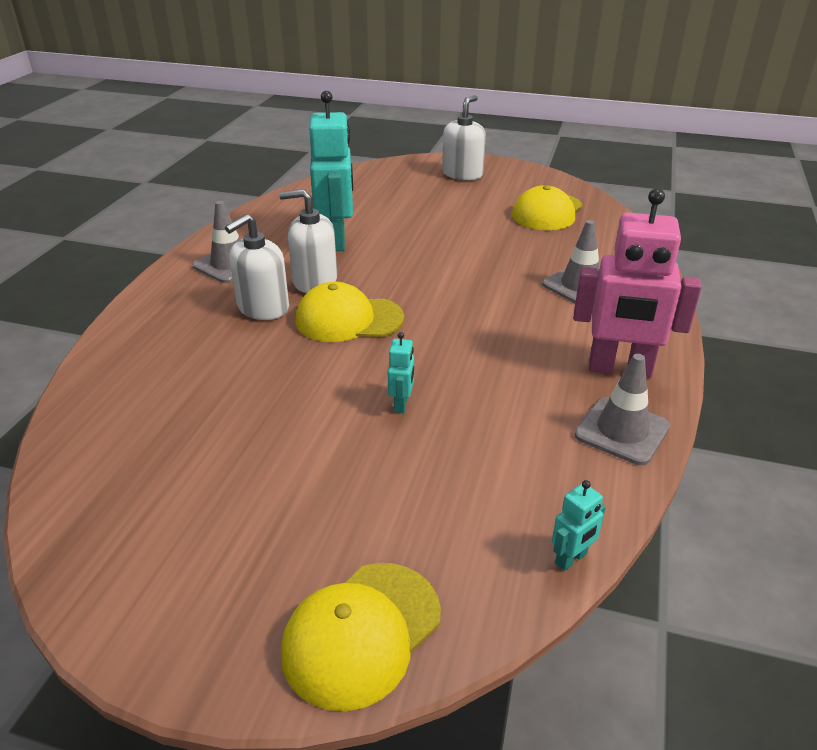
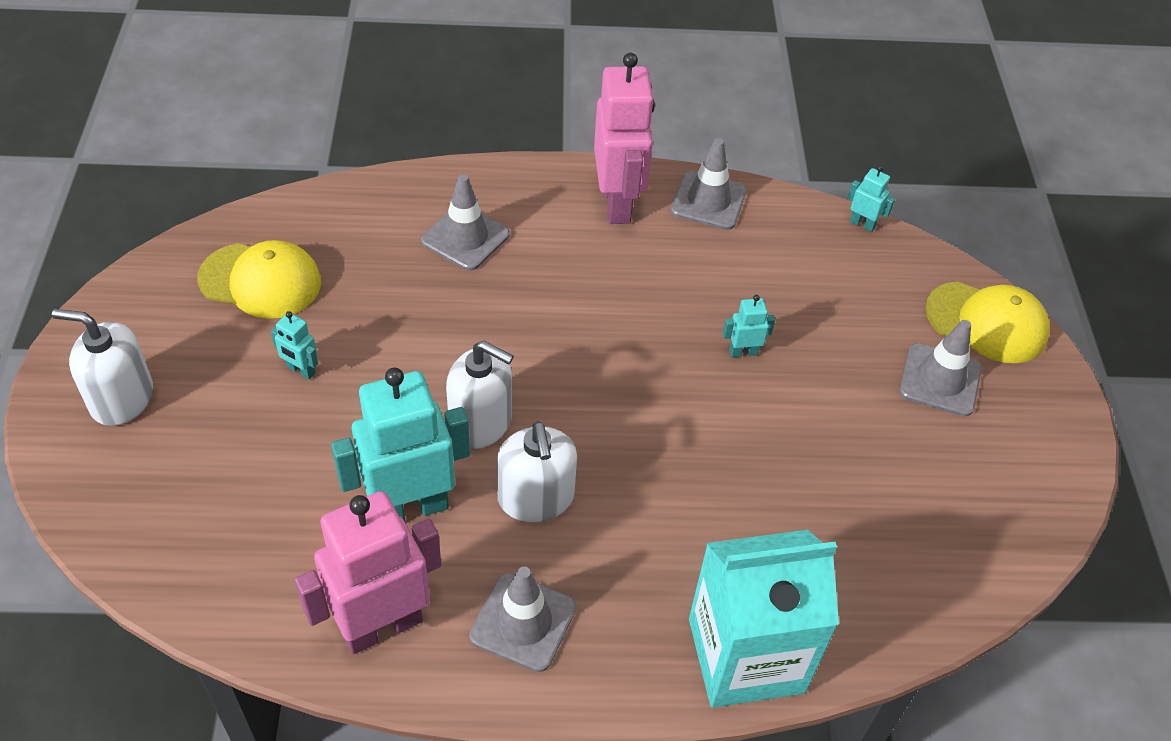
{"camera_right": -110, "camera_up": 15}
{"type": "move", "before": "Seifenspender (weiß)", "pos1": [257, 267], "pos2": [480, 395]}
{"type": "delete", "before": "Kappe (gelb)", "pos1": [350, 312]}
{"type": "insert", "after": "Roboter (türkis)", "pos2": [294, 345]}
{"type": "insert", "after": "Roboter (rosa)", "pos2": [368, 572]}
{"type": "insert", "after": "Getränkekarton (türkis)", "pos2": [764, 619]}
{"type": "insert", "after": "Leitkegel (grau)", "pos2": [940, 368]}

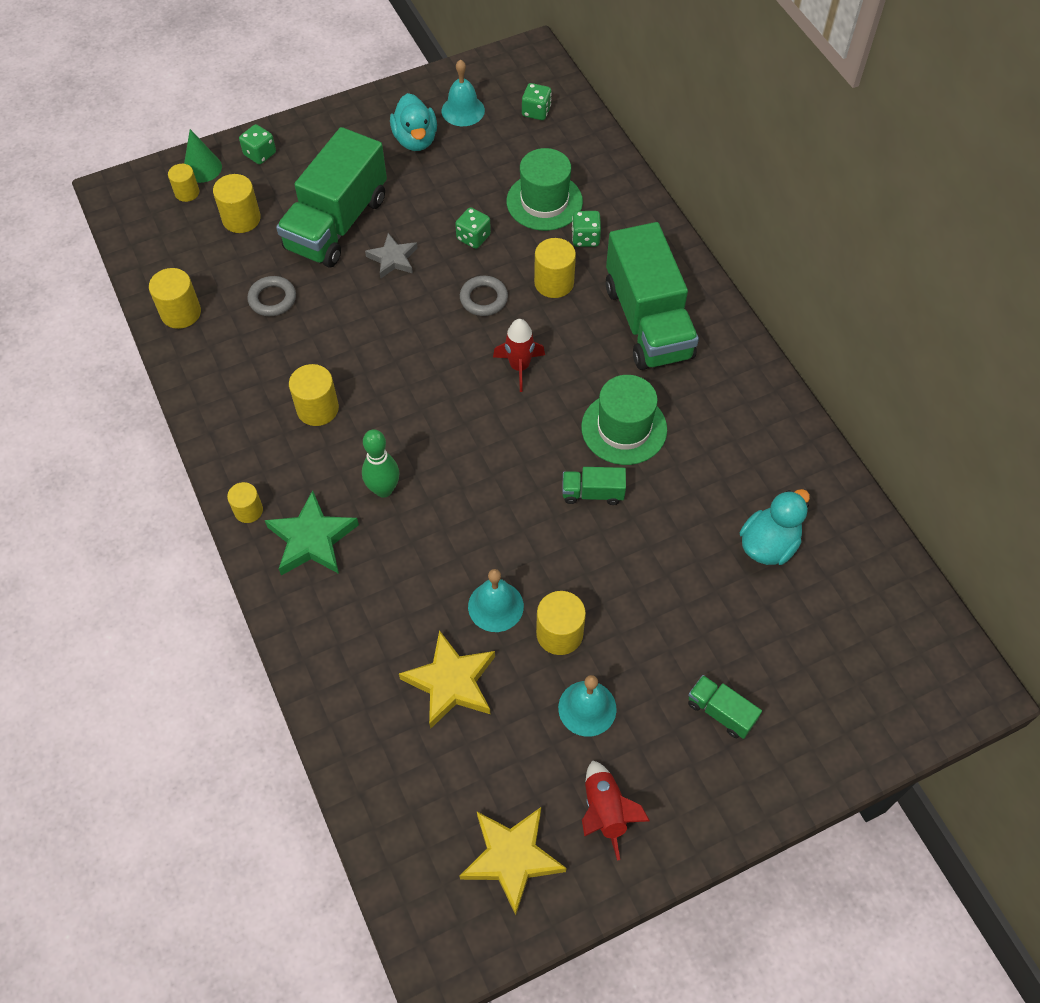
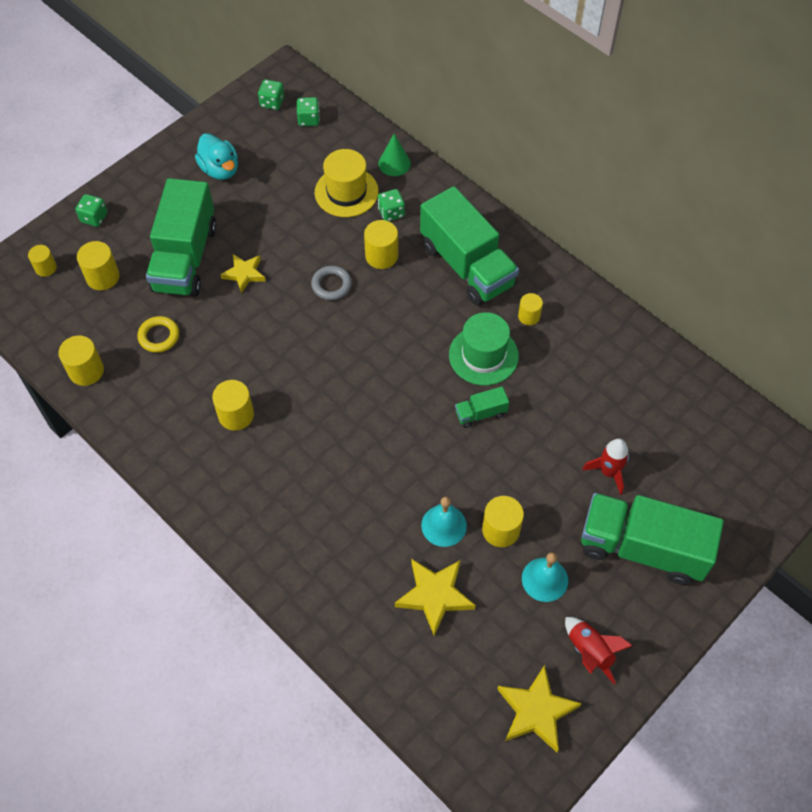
{"camera_right": -20, "camera_up": 0}
{"type": "move", "before": "Kegel (grün)", "pos1": [203, 156], "pos2": [395, 154]}
{"type": "move", "before": "Vollzylinder (gelb)", "pos1": [245, 502], "pos2": [530, 309]}
{"type": "recolor", "before": "Ring (grau)", "after": "Ring (gelb)", "pos1": [271, 296], "pos2": [158, 334]}
{"type": "delete", "before": "Stern (grün)", "pos1": [312, 533]}
{"type": "delete", "before": "Bowlingkegel (grün)", "pos1": [381, 463]}
{"type": "recolor", "before": "Stern (grau)", "after": "Stern (gelb)", "pos1": [391, 255], "pos2": [243, 273]}
{"type": "delete", "before": "Glocke (türkis)", "pos1": [463, 92]}
{"type": "move", "before": "Spielwürfel (grün)", "pos1": [473, 228], "pos2": [271, 94]}
{"type": "move", "before": "Rakete (rot)", "pos1": [519, 355], "pos2": [606, 467]}
{"type": "recolor", "before": "Hut (grün)", "after": "Hut (gelb)", "pos1": [544, 189], "pos2": [347, 183]}
{"type": "resize", "before": "Lastwagen (grün)", "pos1": [725, 707], "pos2": [652, 539], "scale": 2.33}
{"type": "delete", "before": "Ente (türkis)", "pos1": [775, 527]}

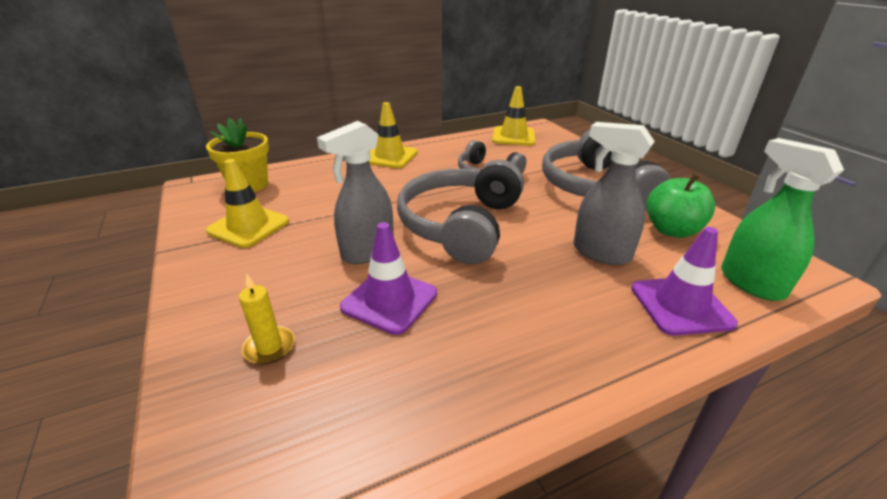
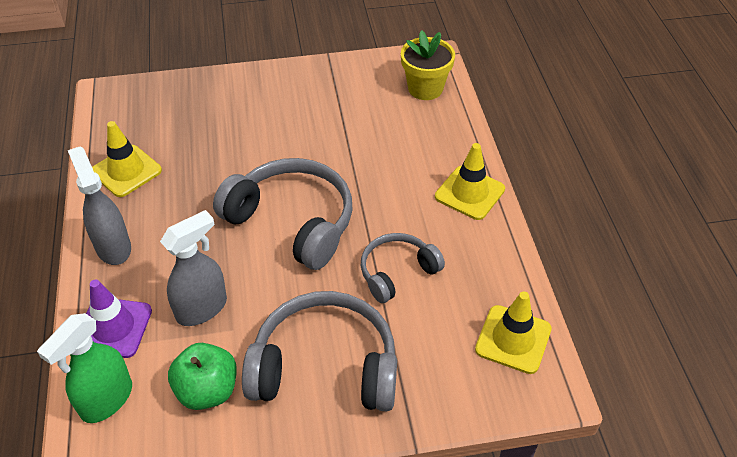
{"camera_right": 105, "camera_up": 15}
{"type": "move", "before": "Leitkegel (gelb)", "pos1": [247, 203], "pos2": [127, 159]}
{"type": "delete", "before": "Kerze (gelb)", "pos1": [267, 319]}
{"type": "move", "before": "Sprühflasche (grau)", "pos1": [355, 192], "pos2": [99, 205]}
{"type": "delete", "before": "Leitkegel (lila)", "pos1": [388, 278]}
{"type": "rotate", "before": "Sprühflasche (grün)", "pos1": [782, 219], "pos2": [84, 368], "turn": 135}

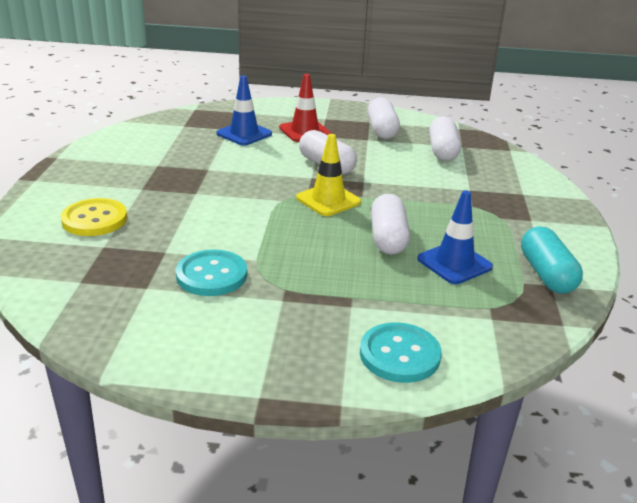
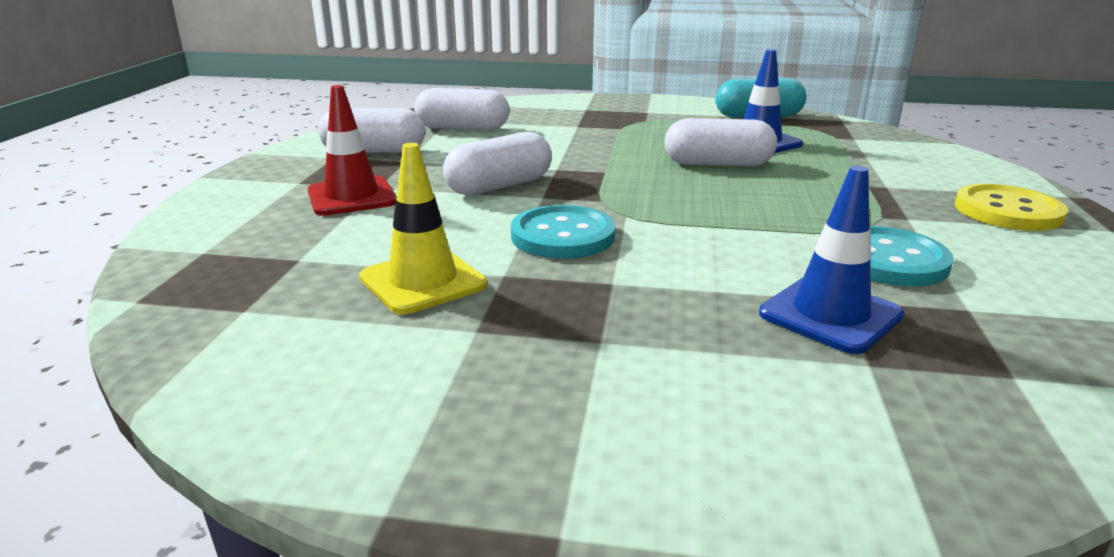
{"camera_right": -85, "camera_up": -5}
{"type": "move", "before": "Knopf (gelb)", "pos1": [94, 217], "pos2": [1011, 207]}
{"type": "move", "before": "Leitkegel (blau)", "pos1": [244, 110], "pos2": [831, 260]}
{"type": "move", "before": "Leitkegel (gelb)", "pos1": [328, 175], "pos2": [423, 228]}
{"type": "move", "before": "Knopf (türkis)", "pos1": [401, 352], "pos2": [563, 232]}

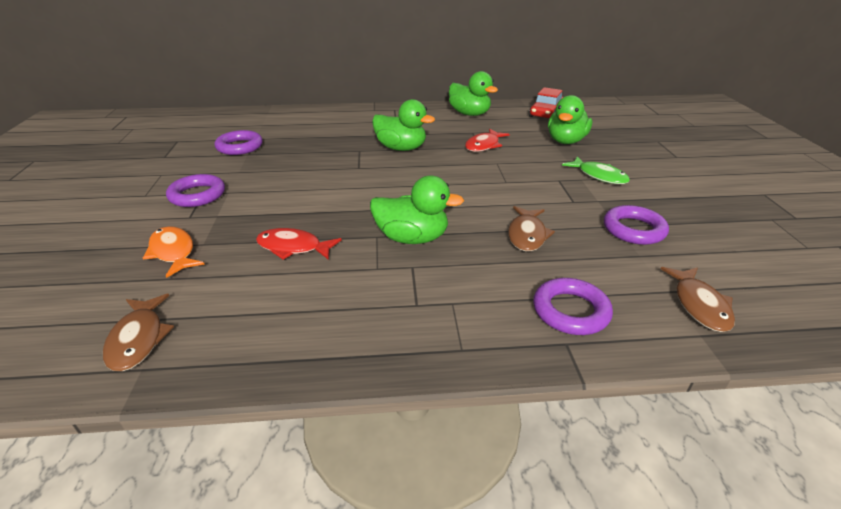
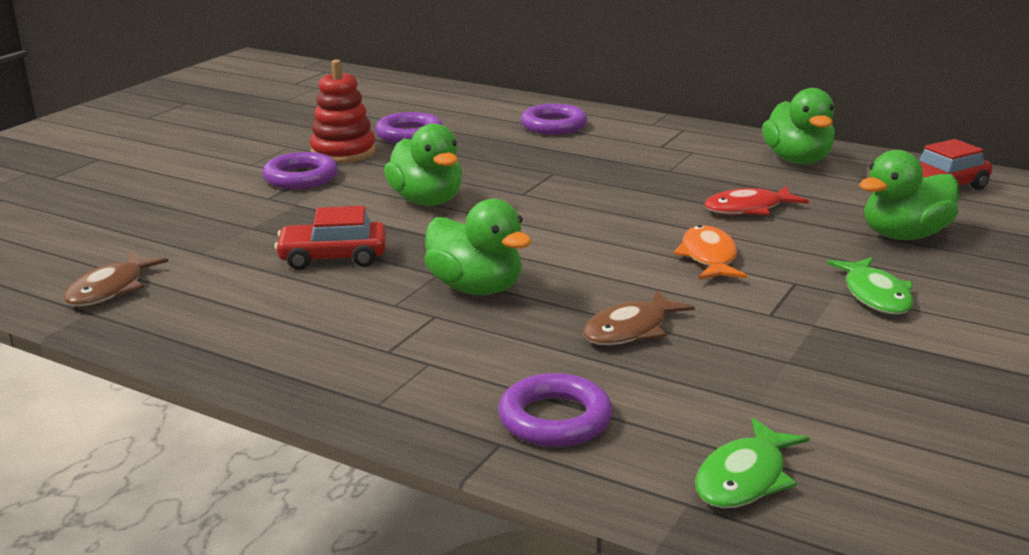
{"camera_right": 35, "camera_up": -10}
{"type": "move", "before": "Fisch (orange)", "pos1": [174, 252], "pos2": [710, 252]}
{"type": "replace", "before": "Fisch (rot)", "after": "Auto (rot)", "pos1": [299, 244], "pos2": [330, 238]}
{"type": "move", "before": "Ente (grün)", "pos1": [403, 125], "pos2": [423, 164]}
{"type": "move", "before": "Ring (lila)", "pos1": [636, 225], "pos2": [554, 119]}
{"type": "recolor", "before": "Fisch (braun)", "after": "Fisch (grün)", "pos1": [697, 299], "pos2": [752, 463]}
{"type": "insert", "after": "Stapelspielzeug (rot)", "pos2": [343, 111]}

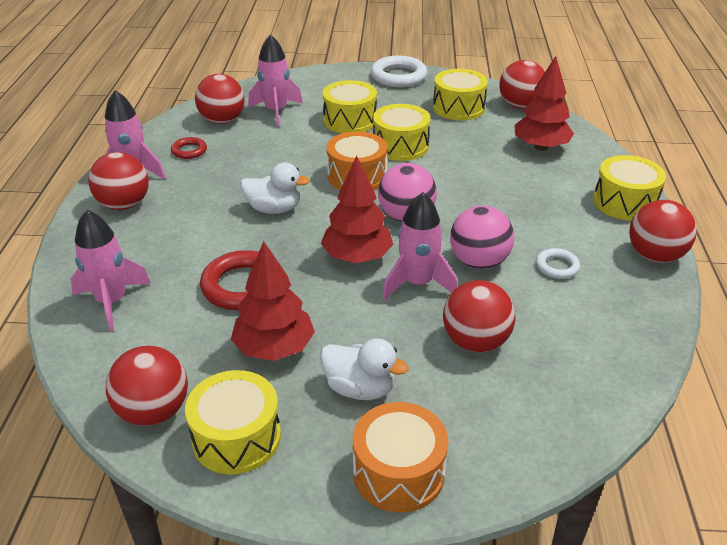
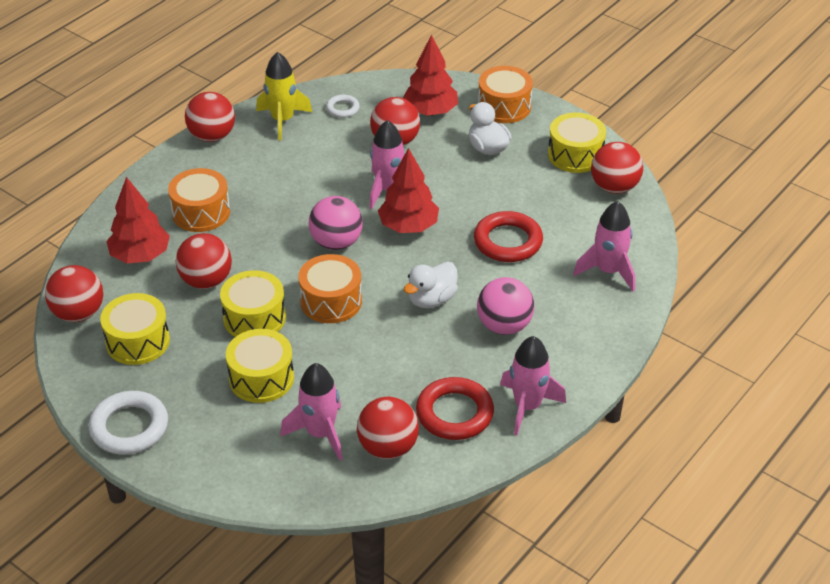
{"camera_right": -145, "camera_up": 5}
{"type": "move", "before": "Ball (rot)", "pos1": [118, 181], "pos2": [203, 261]}
{"type": "resize", "before": "Ring (rot)", "pos1": [189, 148], "pos2": [455, 408], "scale": 1.86}
{"type": "move", "before": "Baum (rot)", "pos1": [273, 301], "pos2": [430, 75]}
{"type": "rotate", "before": "Ente (weiß)", "pos1": [275, 188], "pos2": [431, 285], "turn": -90}
{"type": "move", "before": "Ball (rosa)", "pos1": [482, 237], "pos2": [505, 306]}
{"type": "move", "before": "Ring (weiß)", "pos1": [558, 263], "pos2": [343, 106]}
{"type": "delete", "before": "Trommel (gelb)", "pos1": [629, 188]}
{"type": "insert", "after": "Trommel (orange)", "pos2": [199, 200]}
{"type": "insert", "after": "Rakete (gelb)", "pos2": [284, 96]}

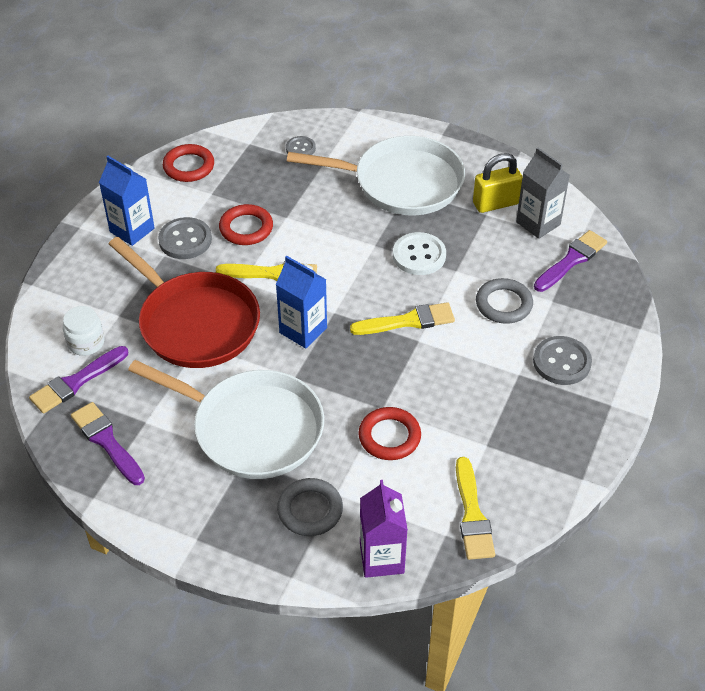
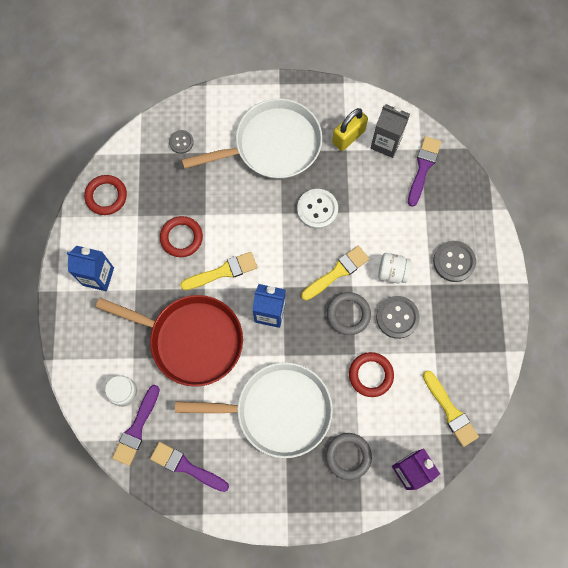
{"camera_right": -25, "camera_up": 25}
{"type": "move", "before": "Knopf (grau)", "pos1": [185, 238], "pos2": [398, 317]}
{"type": "move", "before": "Ring (grau)", "pos1": [504, 301], "pos2": [349, 313]}
{"type": "insert", "after": "Einmachglas (weiß)", "pos2": [394, 268]}

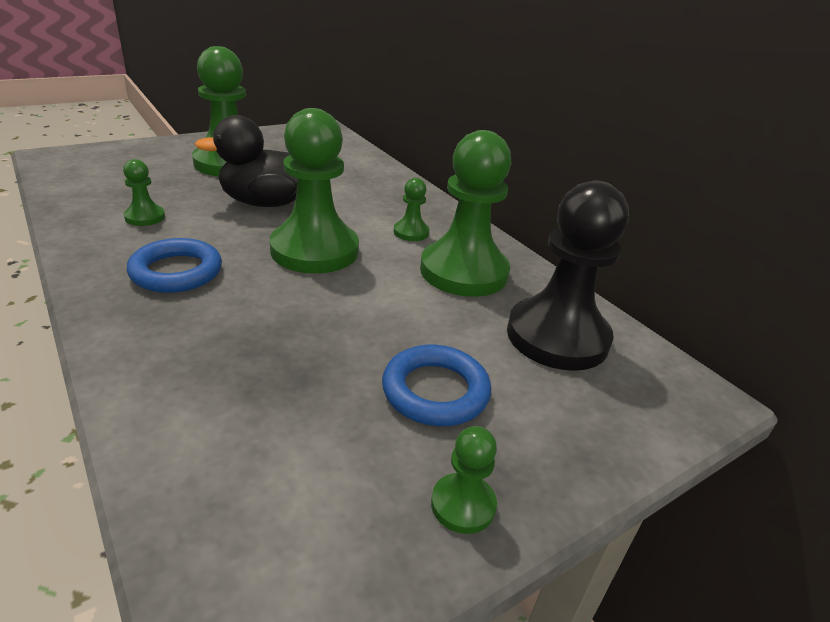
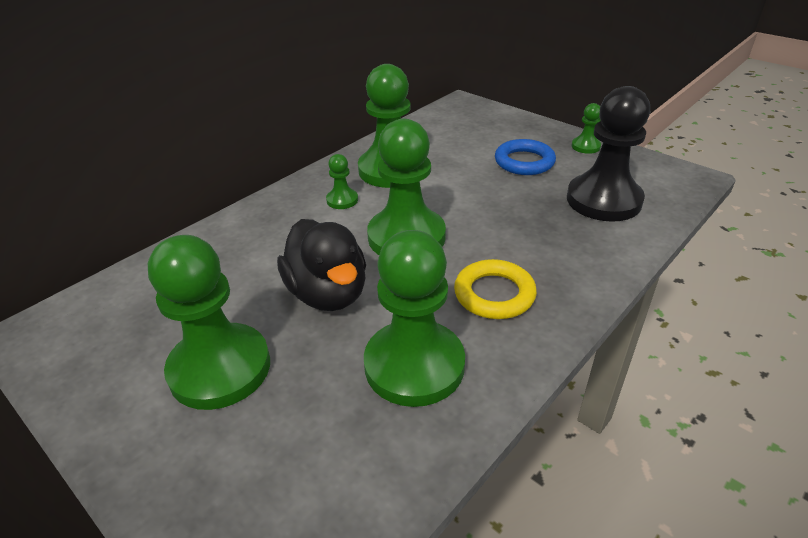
{"camera_right": -100, "camera_up": 5}
{"type": "resize", "before": "Bauer (grün)", "pos1": [144, 192], "pos2": [414, 318], "scale": 2.24}
{"type": "recolor", "before": "Ring (blau)", "after": "Ring (gelb)", "pos1": [174, 265], "pos2": [495, 289]}
{"type": "move", "before": "Bauer (schwarz)", "pos1": [568, 276], "pos2": [608, 154]}

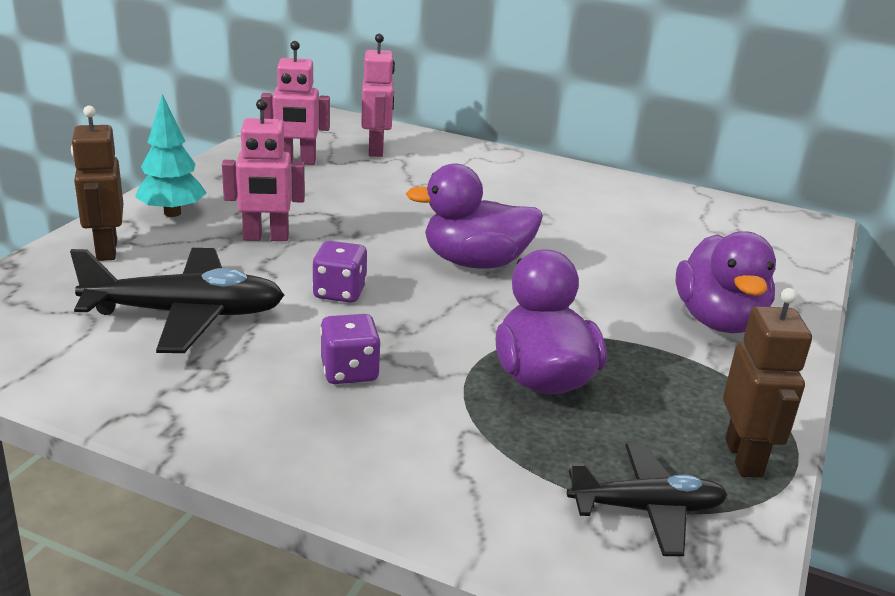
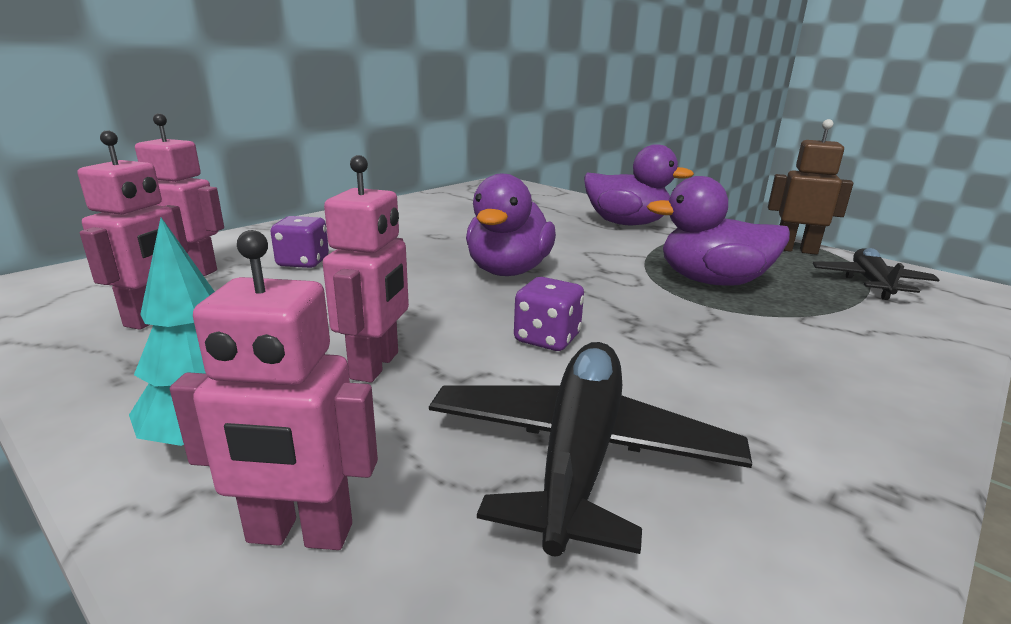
{"camera_right": -70, "camera_up": -5}
{"type": "recolor", "before": "Roboter (braun)", "after": "Roboter (rosa)", "pos1": [97, 183], "pos2": [274, 390]}
{"type": "move", "before": "Spielwürfel (lila)", "pos1": [350, 349], "pos2": [299, 242]}

